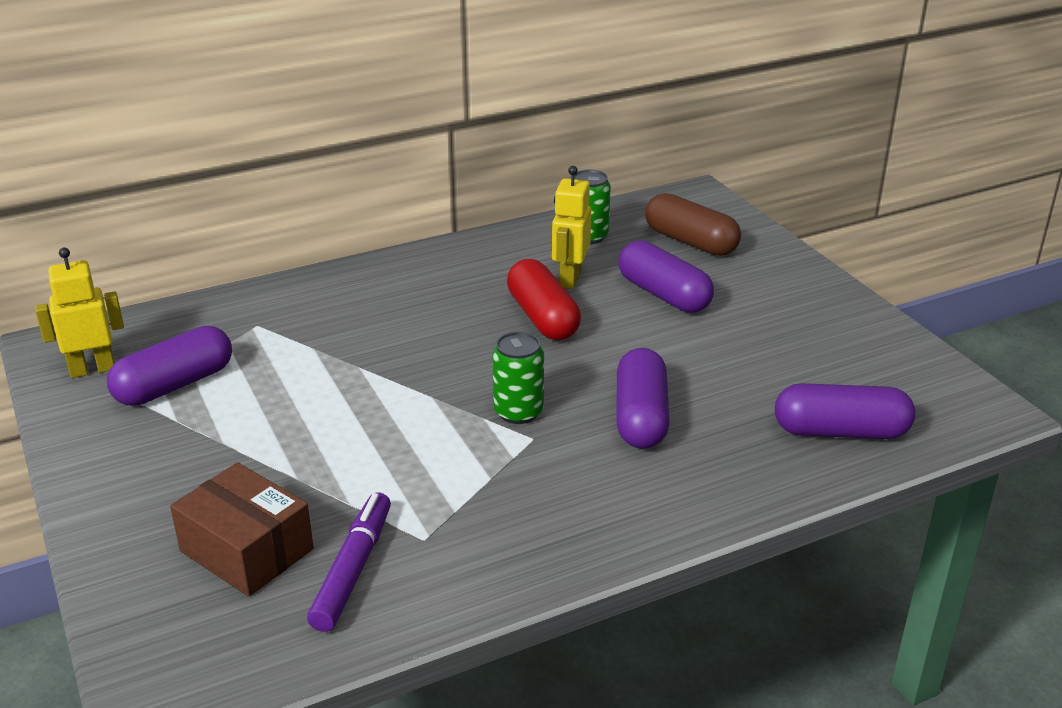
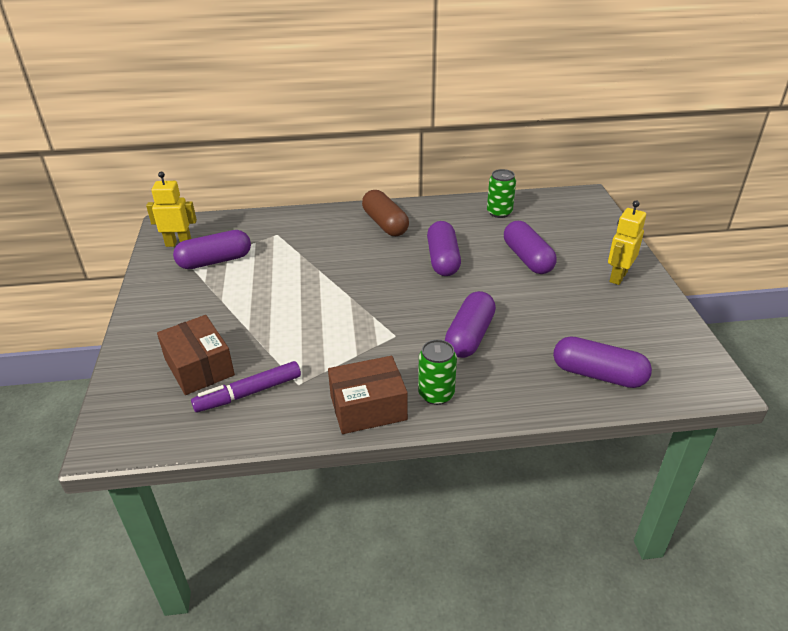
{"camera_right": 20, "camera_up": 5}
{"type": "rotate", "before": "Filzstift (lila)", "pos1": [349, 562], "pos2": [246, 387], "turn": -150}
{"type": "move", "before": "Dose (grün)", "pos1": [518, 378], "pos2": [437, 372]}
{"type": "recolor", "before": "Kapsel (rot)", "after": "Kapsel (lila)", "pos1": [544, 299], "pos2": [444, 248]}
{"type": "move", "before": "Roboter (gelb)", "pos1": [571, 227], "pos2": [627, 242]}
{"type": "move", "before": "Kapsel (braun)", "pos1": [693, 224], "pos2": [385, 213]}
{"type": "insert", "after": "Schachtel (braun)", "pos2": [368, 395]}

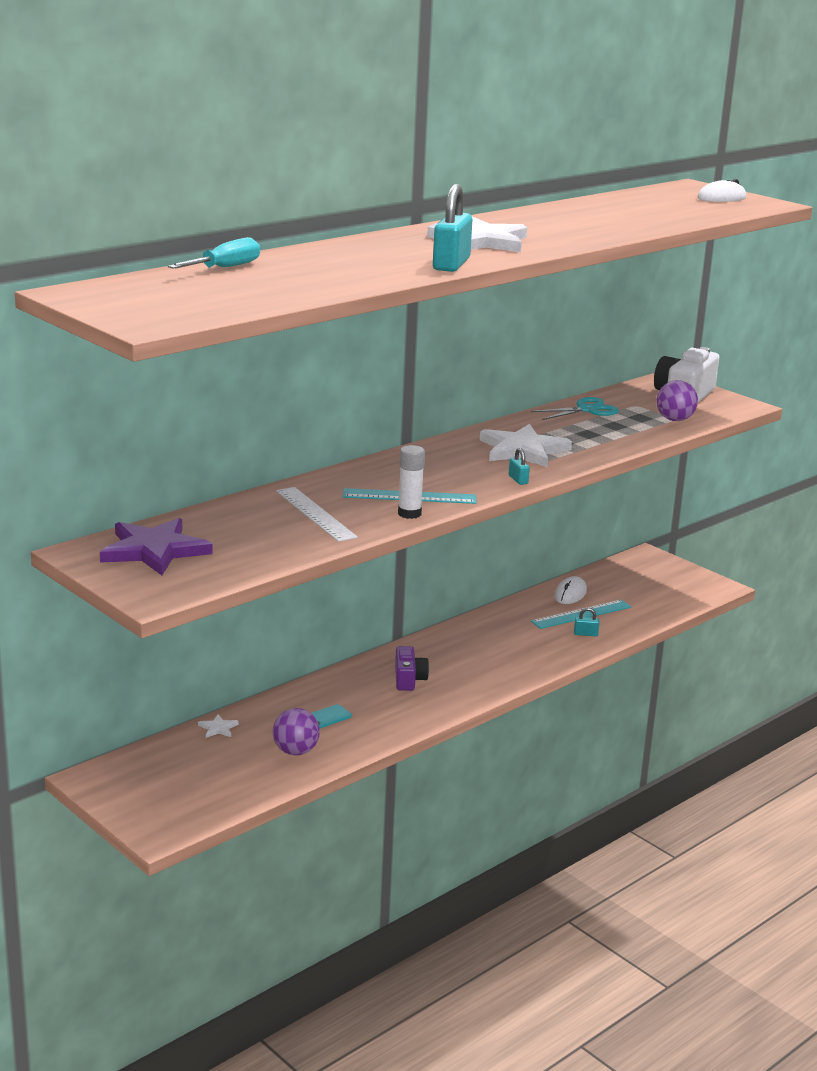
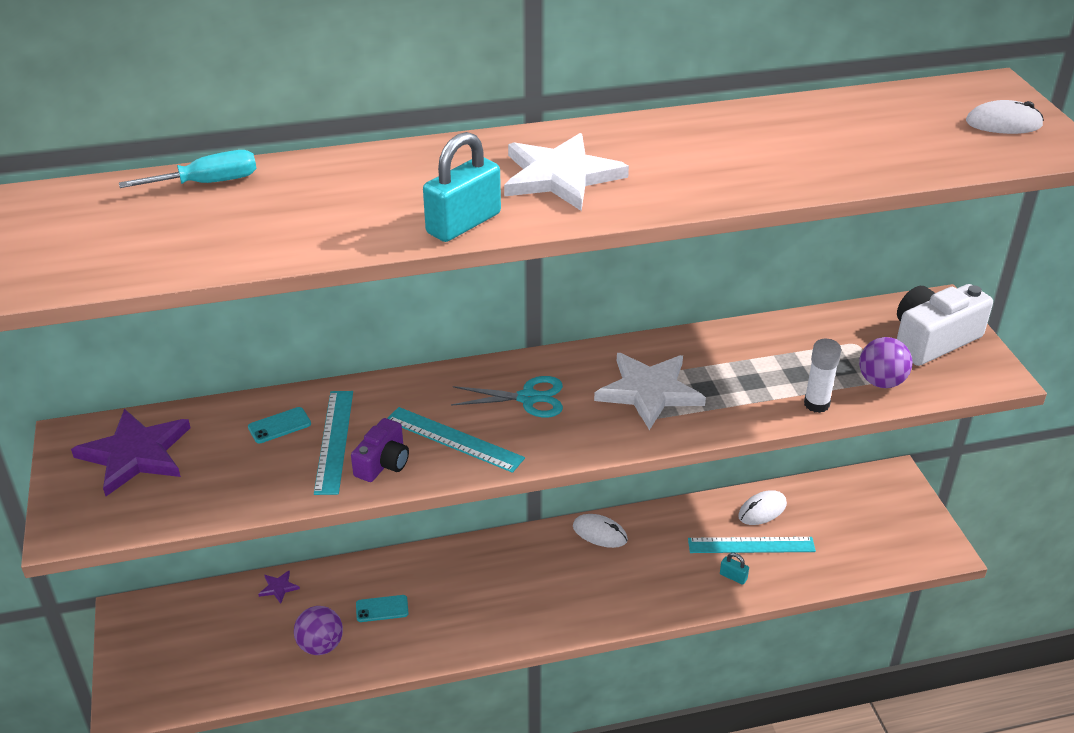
{"camera_right": 30, "camera_up": 15}
{"type": "recolor", "before": "Stern (weiß)", "after": "Stern (lila)", "pos1": [218, 726], "pos2": [279, 587]}
{"type": "recolor", "before": "Lineal (weiß)", "after": "Lineal (türkis)", "pos1": [317, 514], "pos2": [333, 443]}
{"type": "move", "before": "Kamera (lila)", "pos1": [412, 668], "pos2": [380, 450]}
{"type": "move", "before": "Klebestift (weiß)", "pos1": [411, 482], "pos2": [822, 376]}
{"type": "delete", "before": "Vorhängeschloss (türkis)", "pos1": [519, 466]}
{"type": "move", "before": "Schere (türkis)", "pos1": [575, 408], "pos2": [507, 396]}
{"type": "insert", "after": "Handy (türkis)", "pos2": [279, 425]}
{"type": "insert", "after": "Computermaus (weiß)", "pos2": [600, 531]}

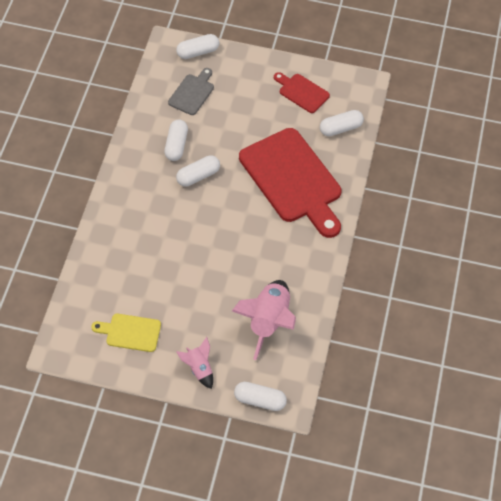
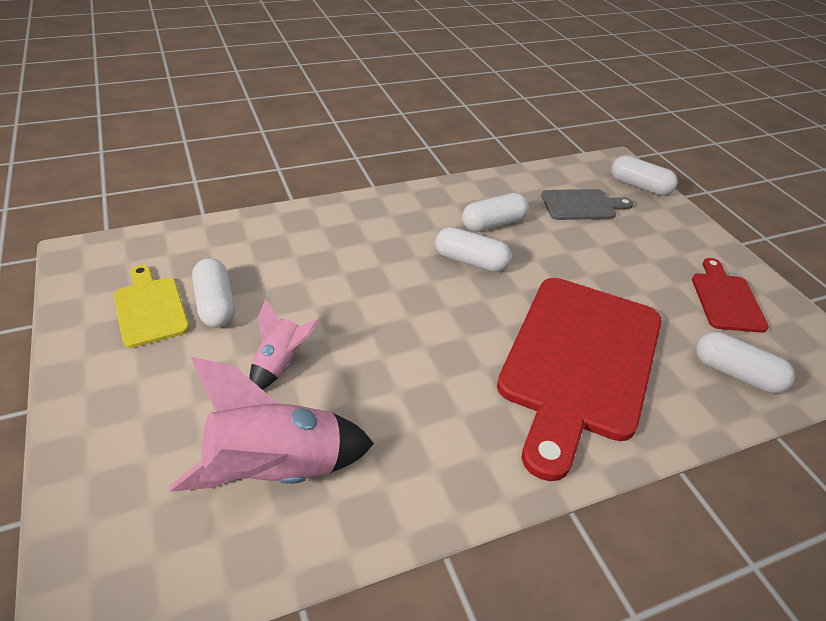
{"camera_right": 55, "camera_up": -15}
{"type": "move", "before": "Rakete (rosa)", "pos1": [194, 363], "pos2": [284, 344]}
{"type": "move", "before": "Kapsel (weiß)", "pos1": [260, 396], "pos2": [213, 293]}

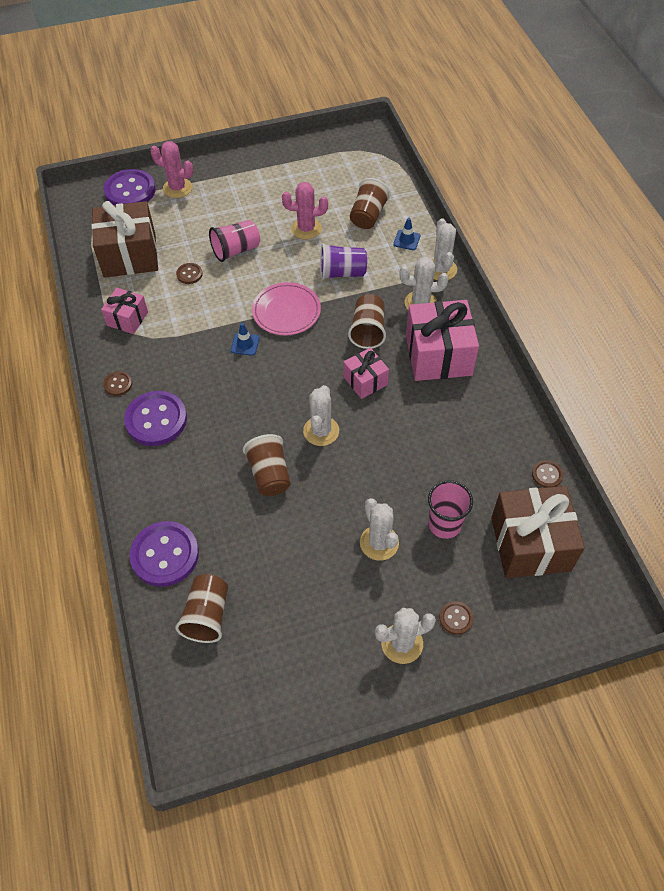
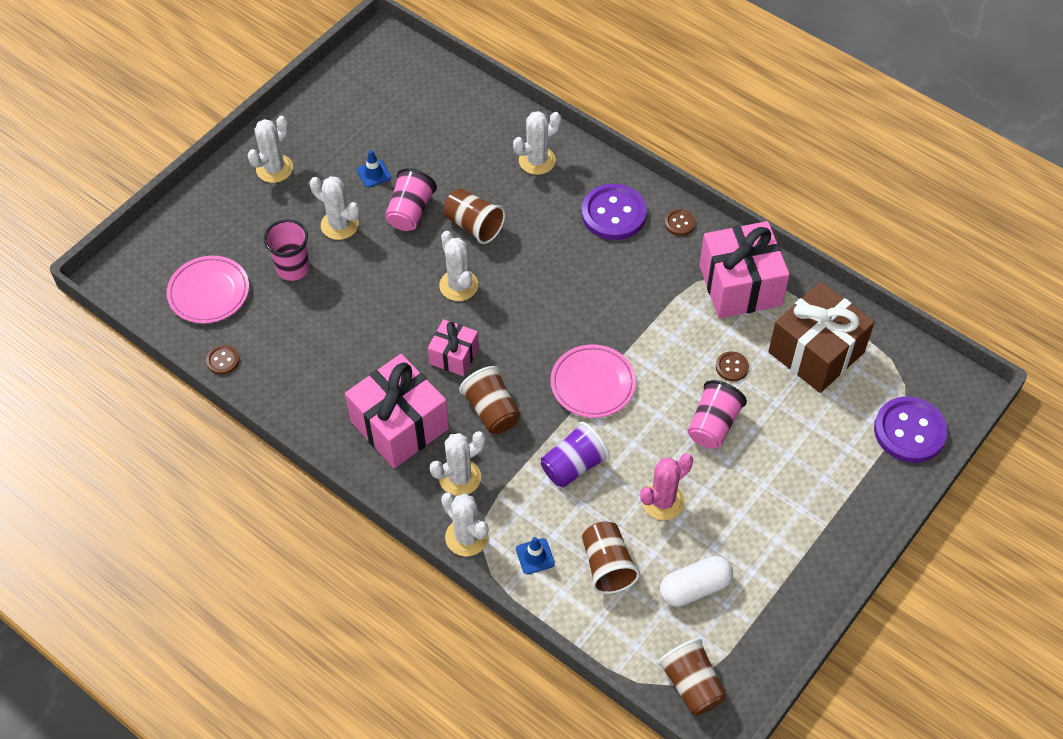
{"camera_right": 145, "camera_up": 0}
{"type": "resize", "before": "Geschenk (rosa)", "pos1": [124, 311], "pos2": [744, 269], "scale": 1.83}
{"type": "delete", "before": "Knopf (lila)", "pos1": [164, 554]}
{"type": "delete", "before": "Kaktus (rosa)", "pos1": [171, 169]}
{"type": "move", "before": "Becher (braun)", "pos1": [201, 608], "pos2": [692, 676]}
{"type": "move", "before": "Leitkegel (blau)", "pos1": [245, 339], "pos2": [374, 169]}
{"type": "delete", "before": "Knopf (braun)", "pos1": [456, 618]}
{"type": "replace", "before": "Geschenk (braun)", "after": "Teller (rosa)", "pos1": [538, 532], "pos2": [208, 290]}
{"type": "insert", "after": "Becher (rosa)", "pos2": [411, 199]}
{"type": "insert", "after": "Kaktus (weiß)", "pos2": [537, 143]}
{"type": "insert", "after": "Kapsel (weiß)", "pos2": [696, 581]}

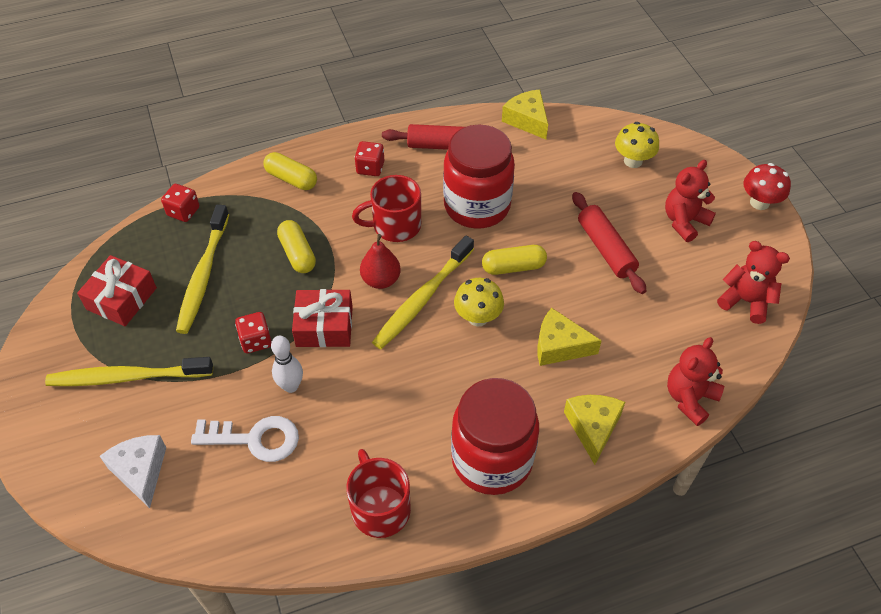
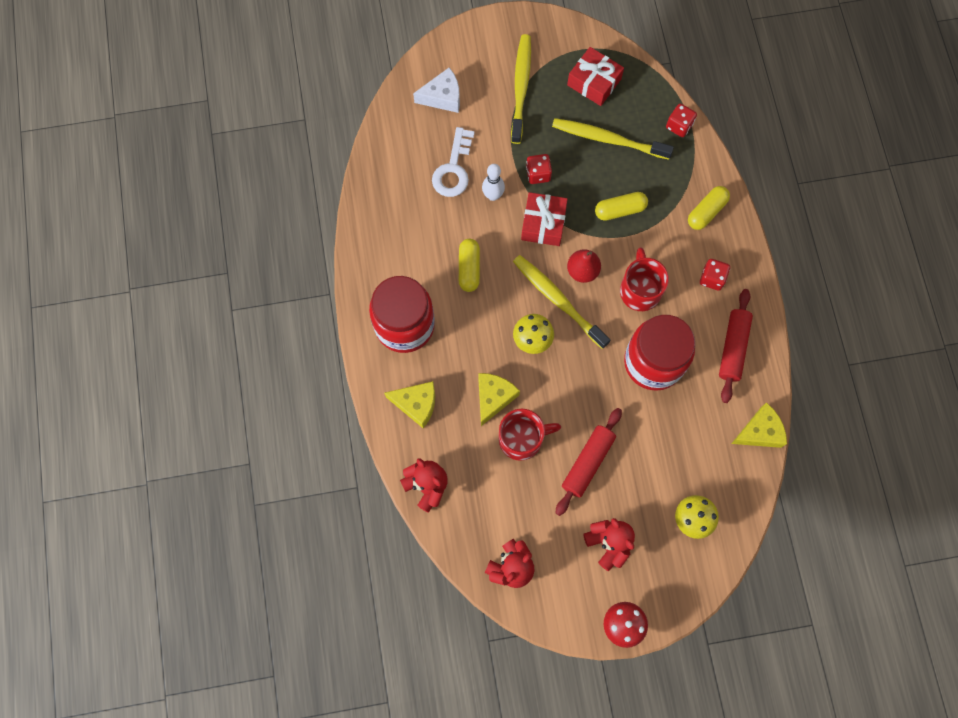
{"camera_right": 100, "camera_up": 20}
{"type": "move", "before": "Tasse (rot)", "pos1": [378, 493], "pos2": [530, 435]}
{"type": "move", "before": "Kapsel (gelb)", "pos1": [514, 260], "pos2": [469, 265]}
{"type": "rotate", "before": "Nudelholz (rot)", "pos1": [609, 243], "pos2": [589, 462], "turn": -45}

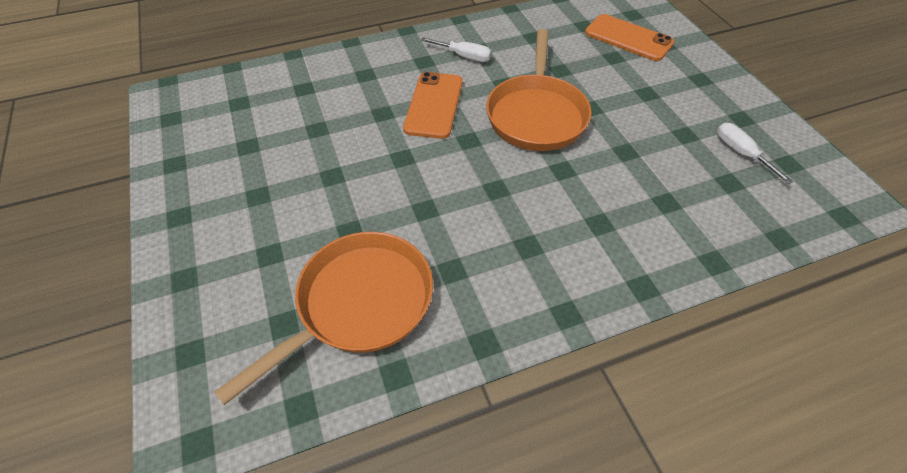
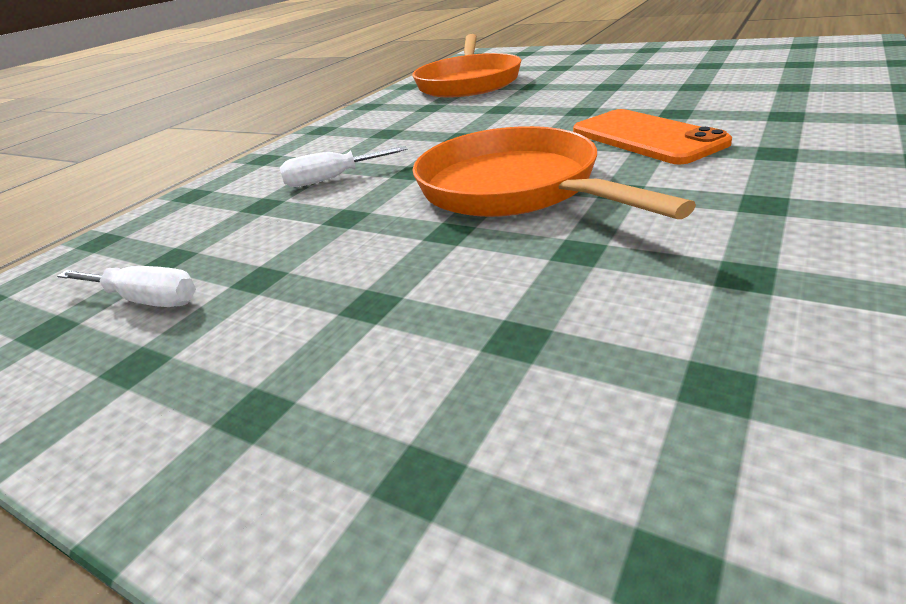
{"camera_right": 145, "camera_up": -20}
{"type": "move", "before": "Schraubenzieher (weiß)", "pos1": [456, 49], "pos2": [343, 166]}
{"type": "delete", "before": "Handy (orange)", "pos1": [629, 37]}

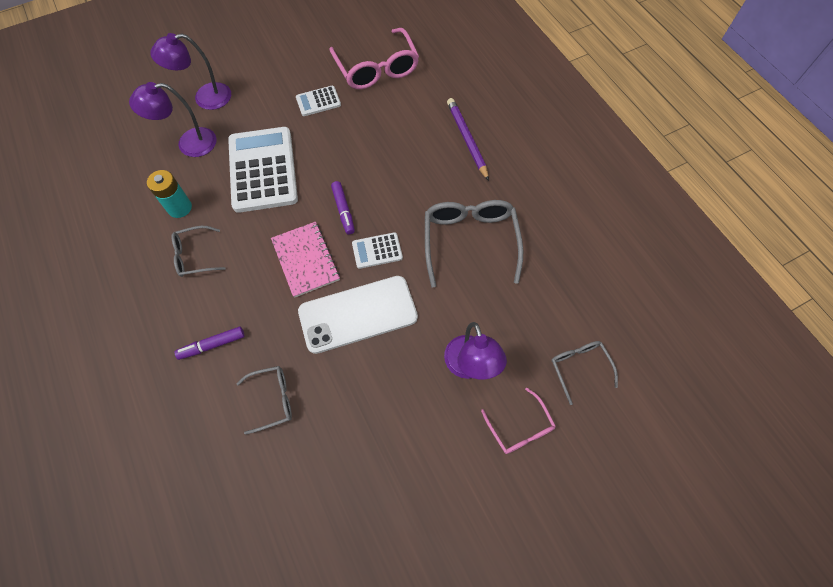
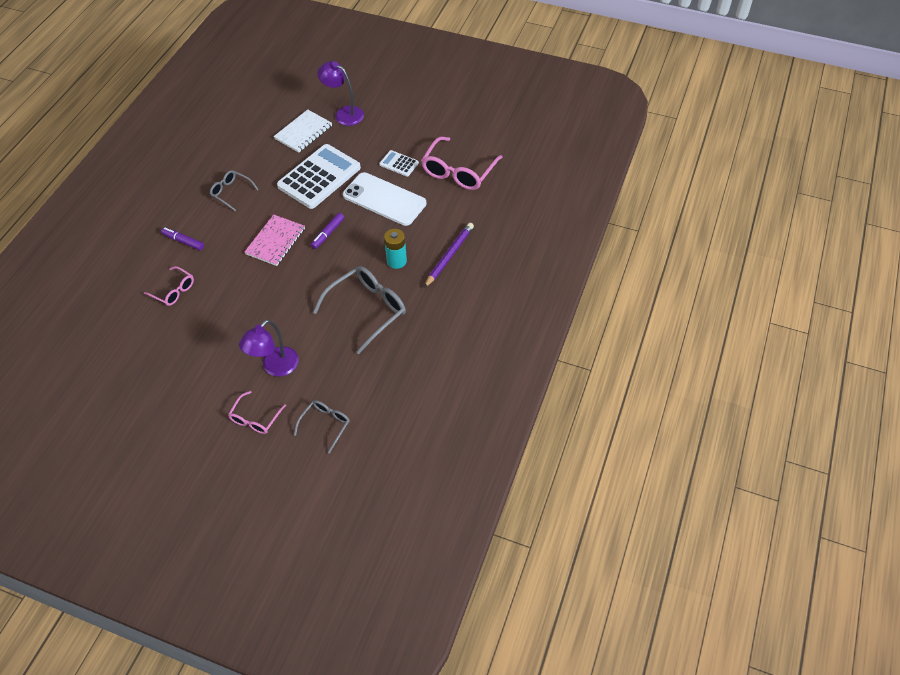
{"camera_right": 50, "camera_up": -10}
{"type": "replace", "before": "Lampe (lila)", "after": "Notizbuch (weiß)", "pos1": [173, 119], "pos2": [303, 131]}
{"type": "move", "before": "Batterie (türkis)", "pos1": [169, 194], "pos2": [395, 249]}
{"type": "recolor", "before": "Brille (grau)", "after": "Brille (rosa)", "pos1": [264, 400], "pos2": [169, 286]}
{"type": "move", "before": "Handy (weiß)", "pos1": [358, 315], "pos2": [384, 199]}
{"type": "delete", "before": "Taschenrechner (weiß)", "pos1": [377, 250]}

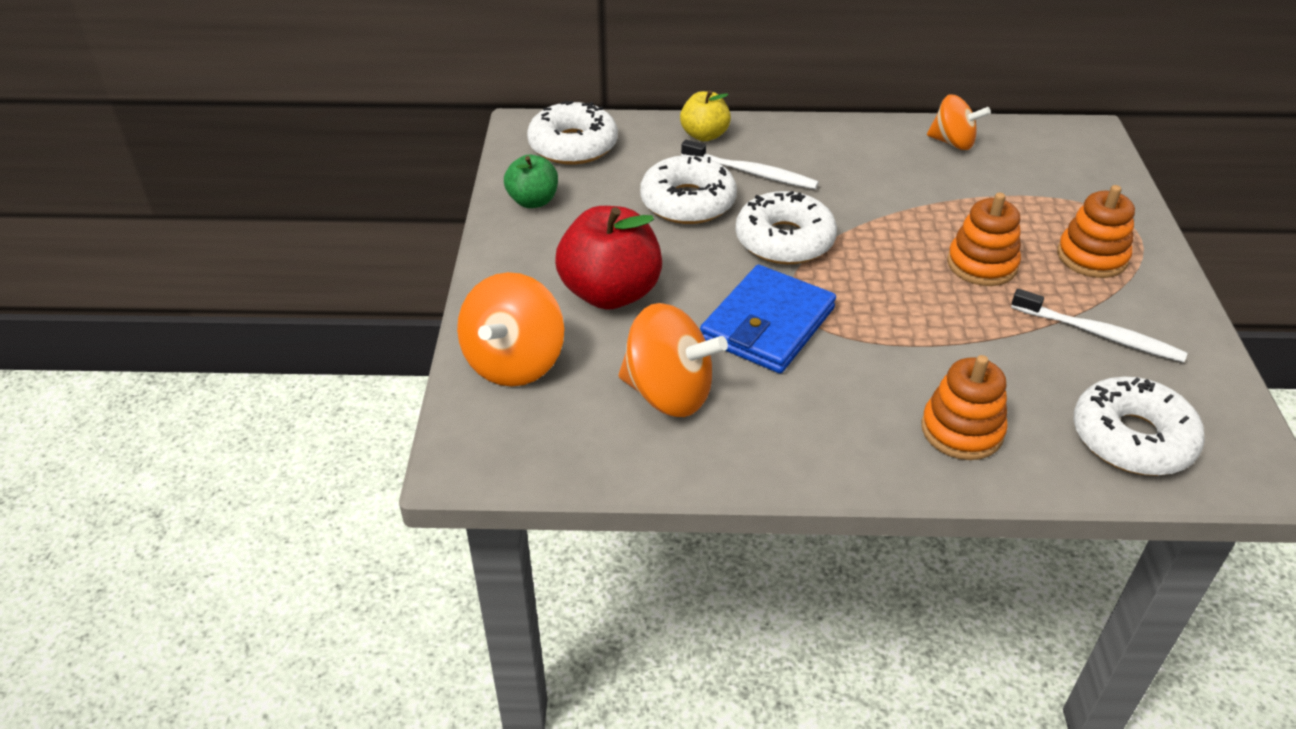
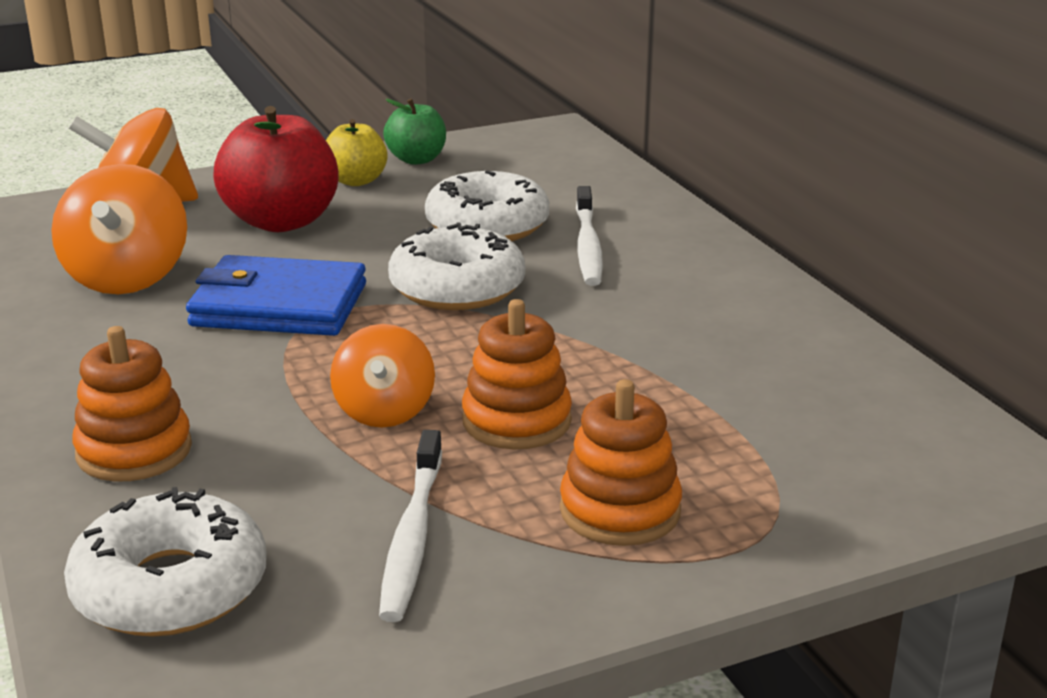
{"camera_right": 65, "camera_up": -15}
{"type": "delete", "before": "Donut (weiß)", "pos1": [572, 133]}
{"type": "move", "before": "Apfel (gelb)", "pos1": [705, 115], "pos2": [357, 152]}
{"type": "move", "before": "Kreisel (orange)", "pos1": [959, 122], "pos2": [382, 376]}

